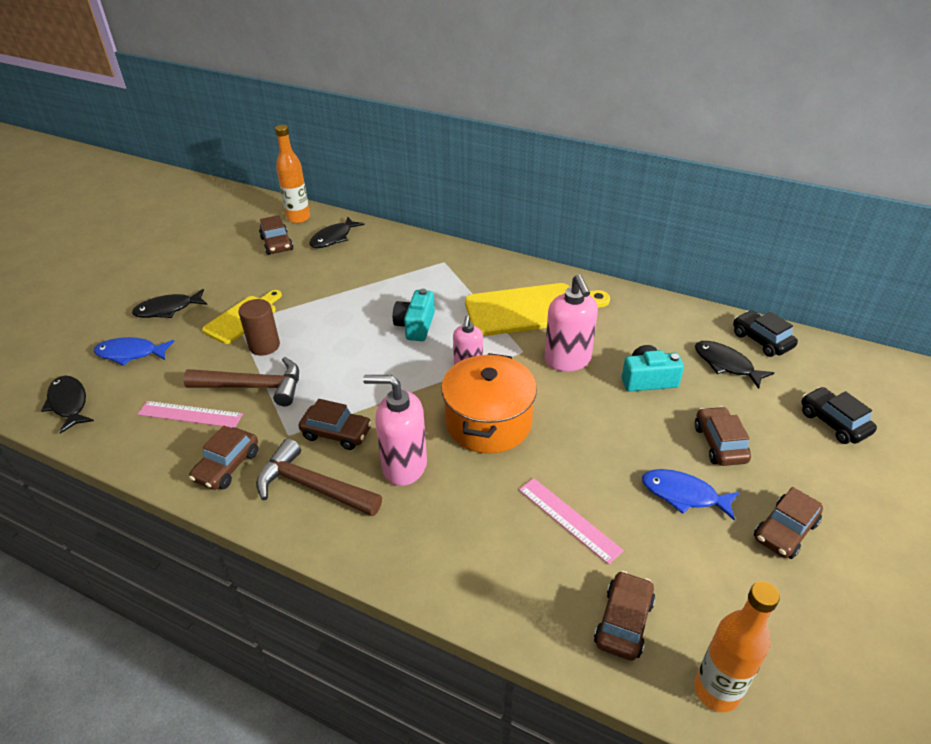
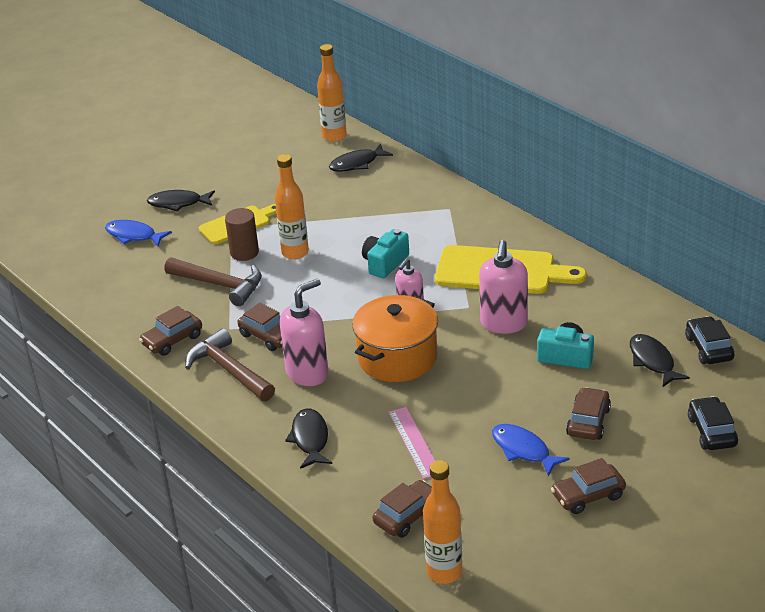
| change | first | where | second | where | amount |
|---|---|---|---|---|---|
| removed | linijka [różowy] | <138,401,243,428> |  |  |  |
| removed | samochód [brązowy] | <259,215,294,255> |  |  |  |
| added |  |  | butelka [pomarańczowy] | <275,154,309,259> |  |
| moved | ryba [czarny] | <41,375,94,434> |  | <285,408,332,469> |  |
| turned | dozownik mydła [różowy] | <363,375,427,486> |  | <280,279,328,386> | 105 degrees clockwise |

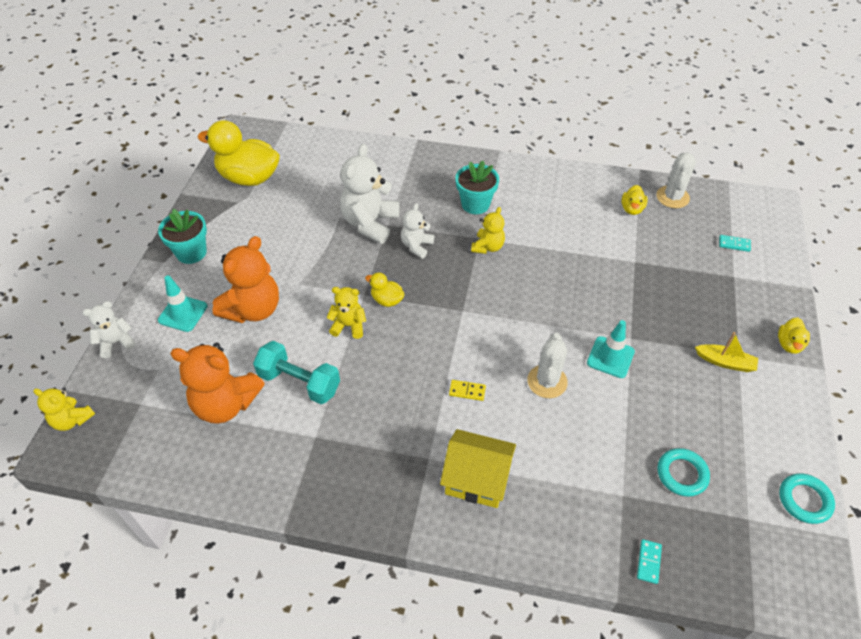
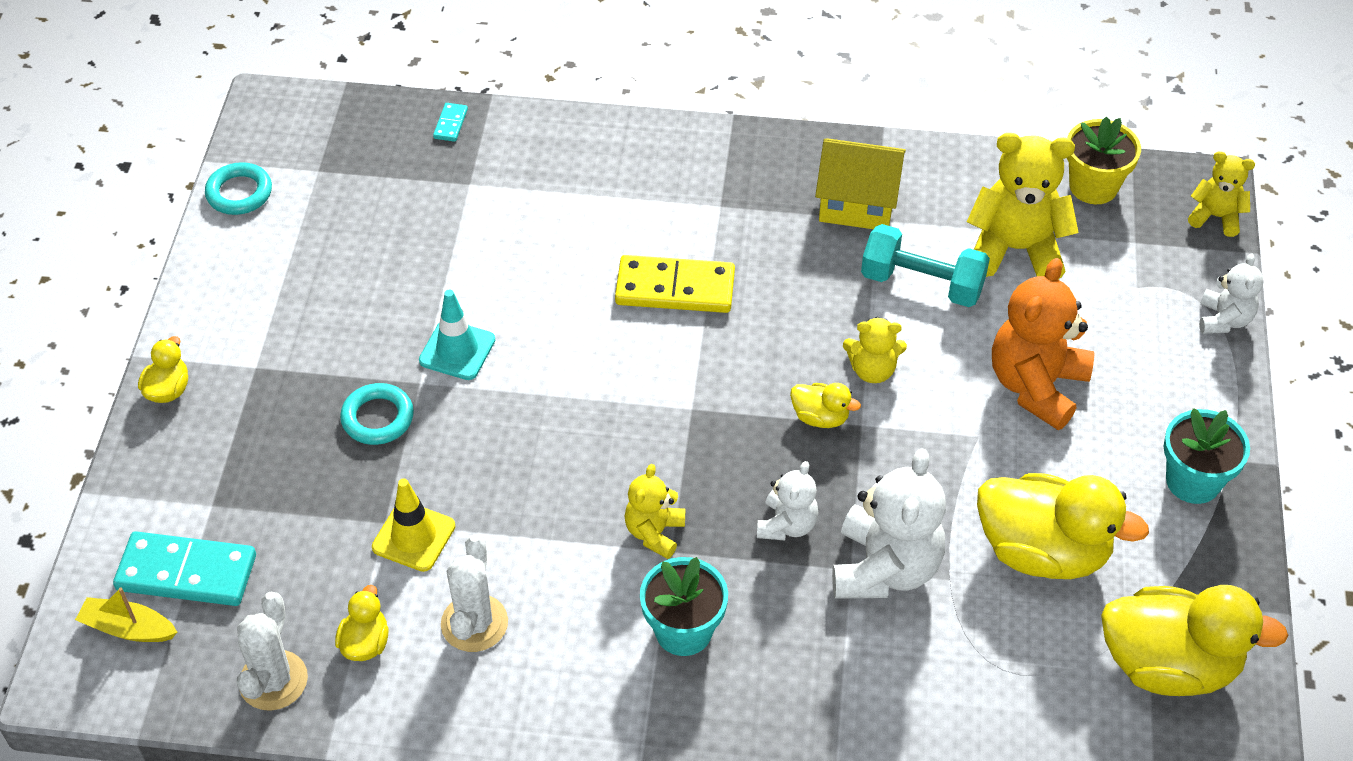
| change | first | where | second | where | amount |
|---|---|---|---|---|---|
| removed | pachołek [turkusowy] | <158,275,208,332> |  |  |  |
| added |  |  | pachołek [żółty] | <372,478,456,572> |  |
| added |  |  | kaczka [żółty] | <977,473,1149,579> |  |
| added |  |  | doniczka [żółty] | <1067,116,1141,204> |  |
| moved | domek [żółty] | <440,429,516,508> |  | <815,139,906,229> |  |
| moved | kaktus [biały] | <527,333,568,398> |  | <441,534,508,652> |  |
| moved | pierścień [turkusowy] | <657,448,710,497> |  | <340,383,414,445> |  |
| moved | łódka [żółty] | <695,332,758,372> |  | <75,587,177,642> |  |
| recoloured | miś [pomarańczowy] | <170,343,265,424> | miś [żółty] | <967,132,1079,279> |  |
| turned | miś [biały] | <82,301,135,358> |  | <1199,253,1264,334> | 45 degrees counterclockwise |
| resized | kostka domina [żółty] | <449,380,486,401> |  | <615,255,735,313> | x2.26 |
| resized | kostka domina [turkusowy] | <719,235,751,252> |  | <113,531,256,606> | x2.26 |

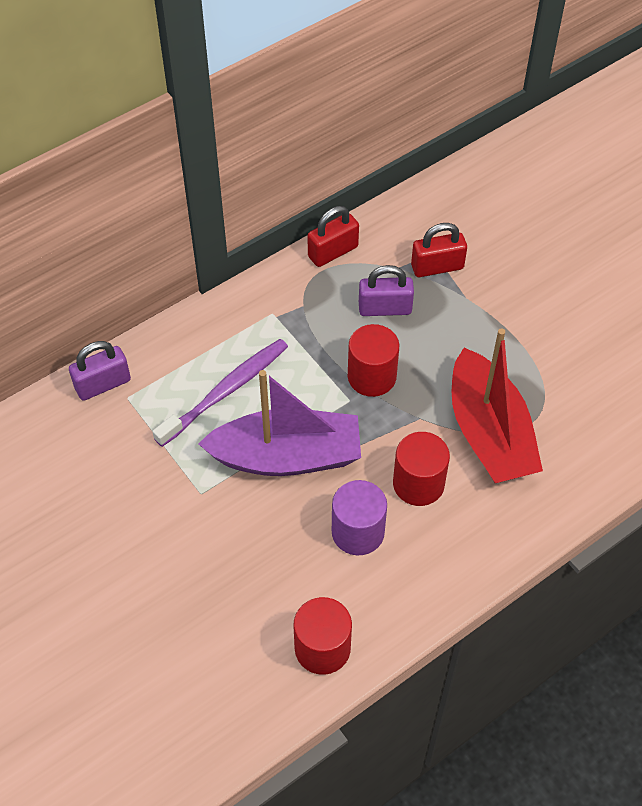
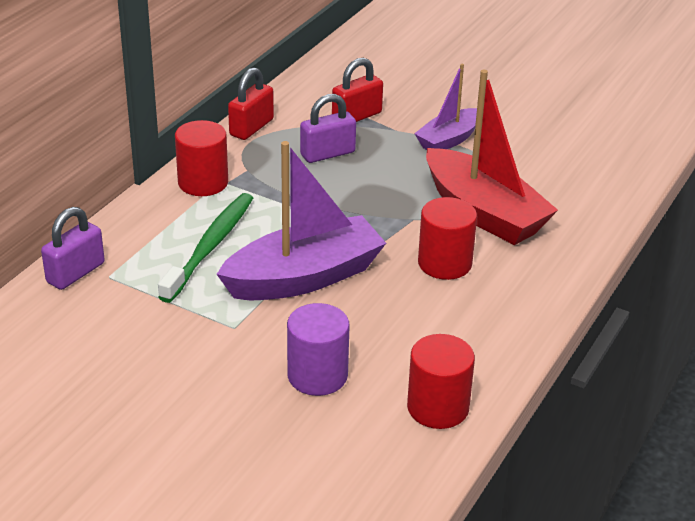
| change | first | where | second | where | amount |
|---|---|---|---|---|---|
| added |  |  | łódka [fioletowy] | <414,64,477,150> |  |
| moved | walec [fioletowy] | <332,480,387,556> |  | <287,303,350,396> |  |
| moved | walec [czerwony] | <348,324,399,397> |  | <175,120,228,196> |  |
| recoloured | szczoteczka do zębów [fioletowy] | <152,339,288,447> | szczoteczka do zębów [zielony] | <158,193,253,303> |  |

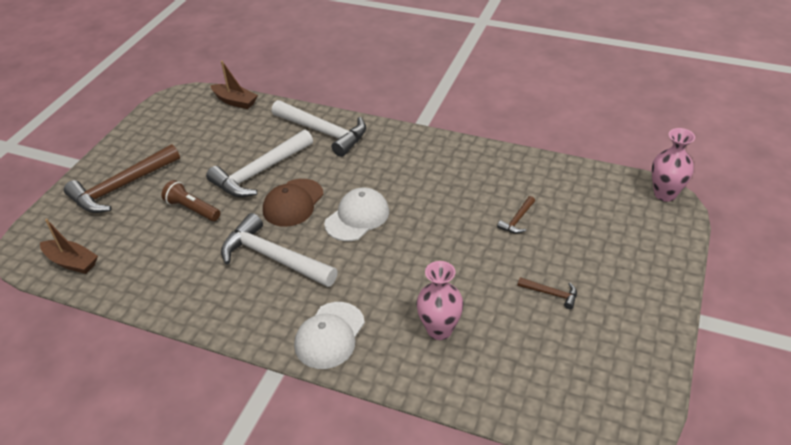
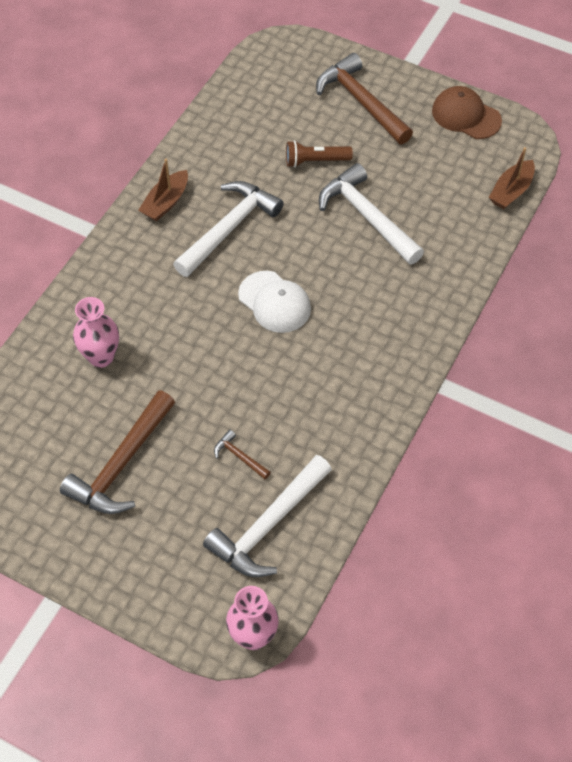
| change | first | where | second | where | amount |
|---|---|---|---|---|---|
| removed | czapka [biały] | <294,302,365,369> |  |  |  |
| moved | łódka [brązowy] | <40,219,98,274> |  | <138,159,188,221> |  |
| moved | czapka [brązowy] | <263,179,324,227> |  | <432,86,502,139> |  |
| moved | młotek [biały] | <272,100,366,157> |  | <203,455,332,577> |  |
| turned | latarka [brązowy] | <161,180,220,221> |  | <286,140,353,168> | 135 degrees counterclockwise |
| resized | młotek [brązowy] | <518,277,577,309> |  | <60,390,175,514> | x2.25 |

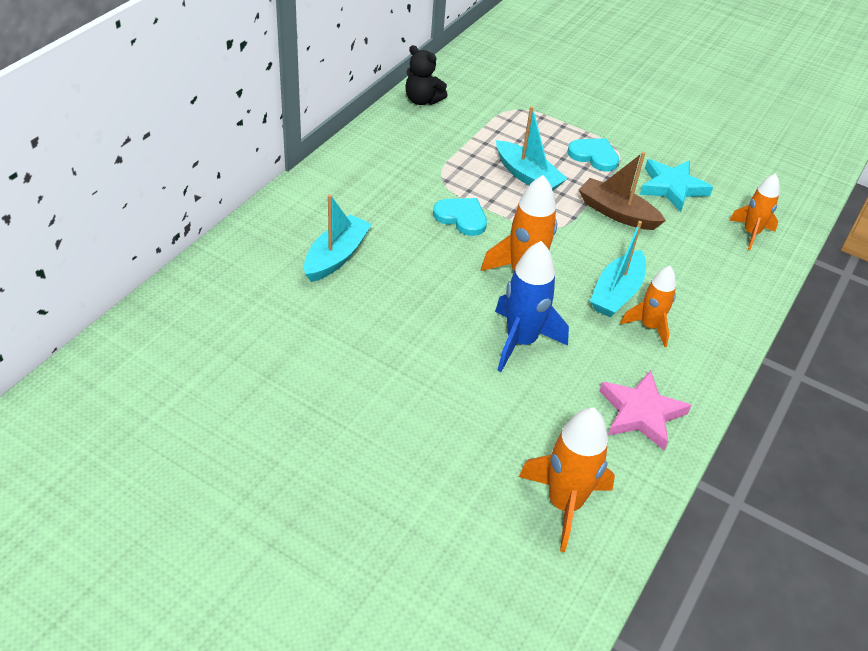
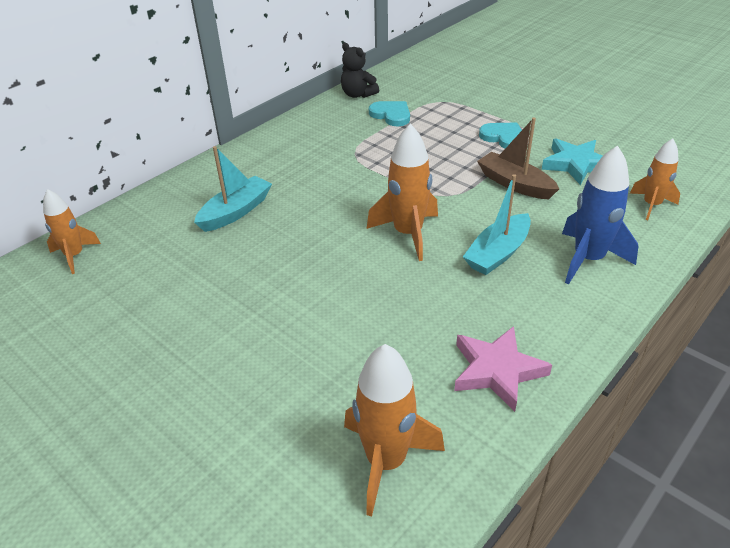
| change | first | where | second | where | amount |
|---|---|---|---|---|---|
| removed | łódka [turkusowy] | <496,106,568,190> |  |  |  |
| moved | serce [turkusowy] | <433,198,487,236> |  | <369,101,410,126> |  |
| moved | rakieta [niebieski] | <495,241,569,372> |  | <562,145,638,284> |  |
| moved | rakieta [pomarańczowy] | <620,266,676,347> |  | <43,189,101,274> |  |

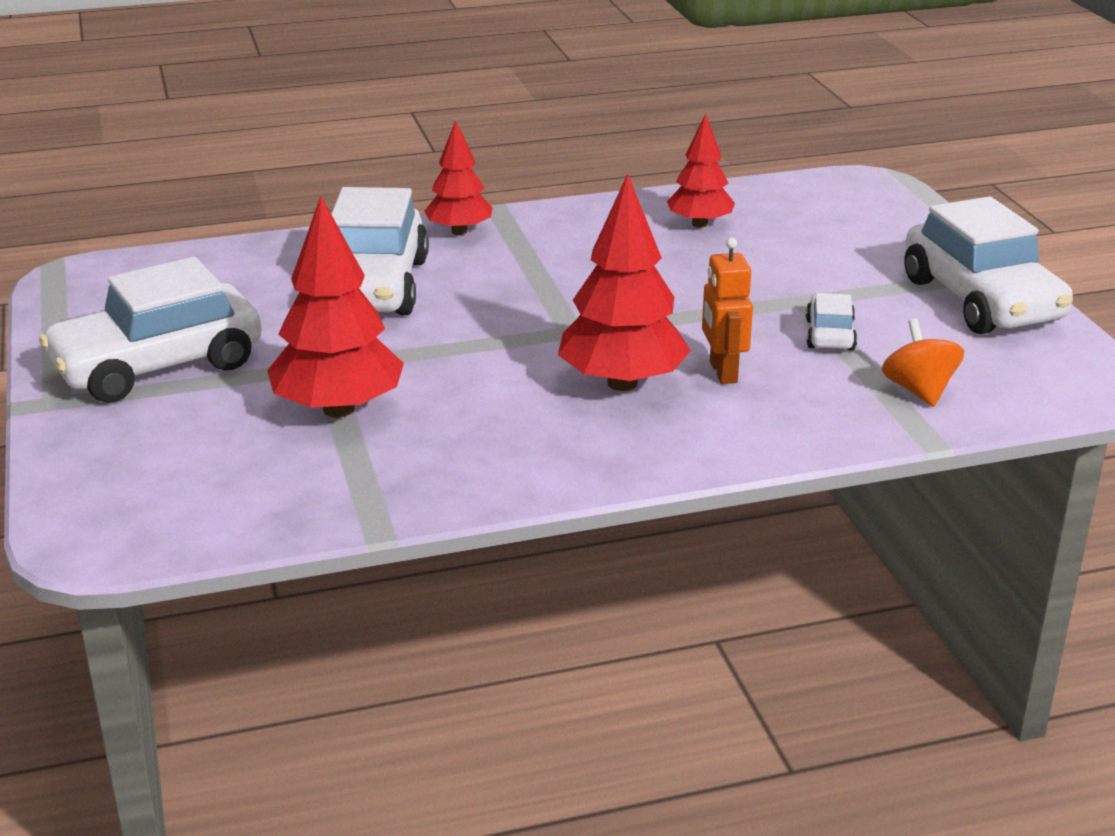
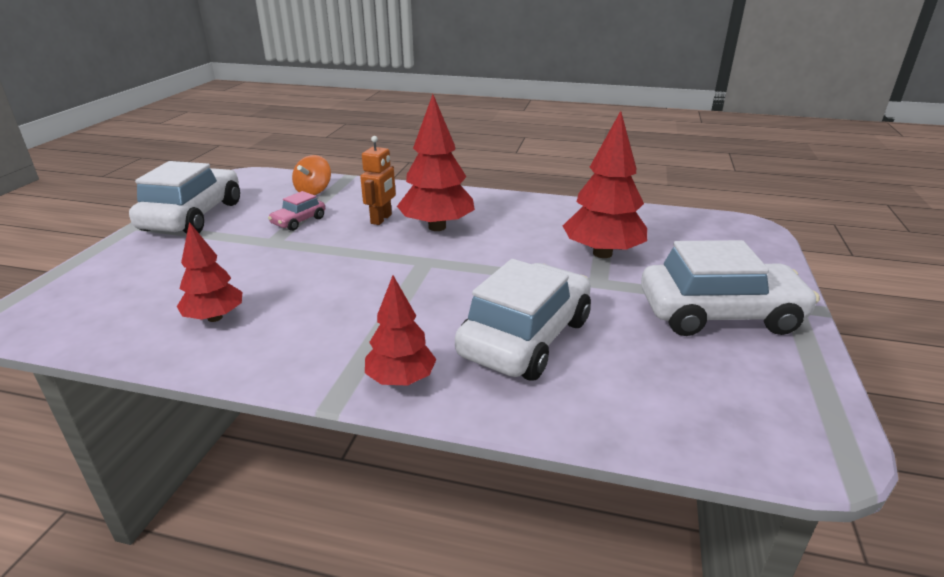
| change | first | where | second | where | amount |
|---|---|---|---|---|---|
| recoloured | samochód [biały] | <806,293,857,351> | samochód [różowy] | <268,191,325,231> |  |

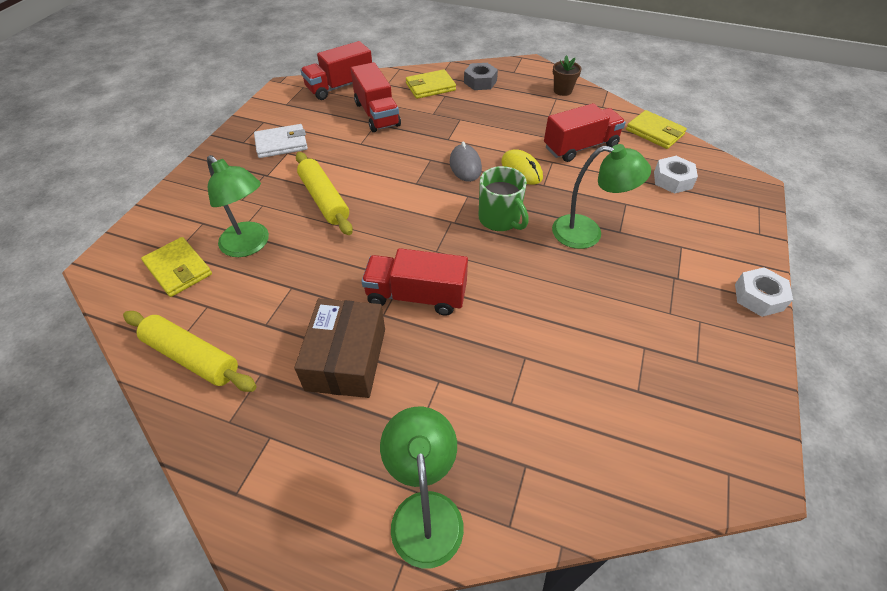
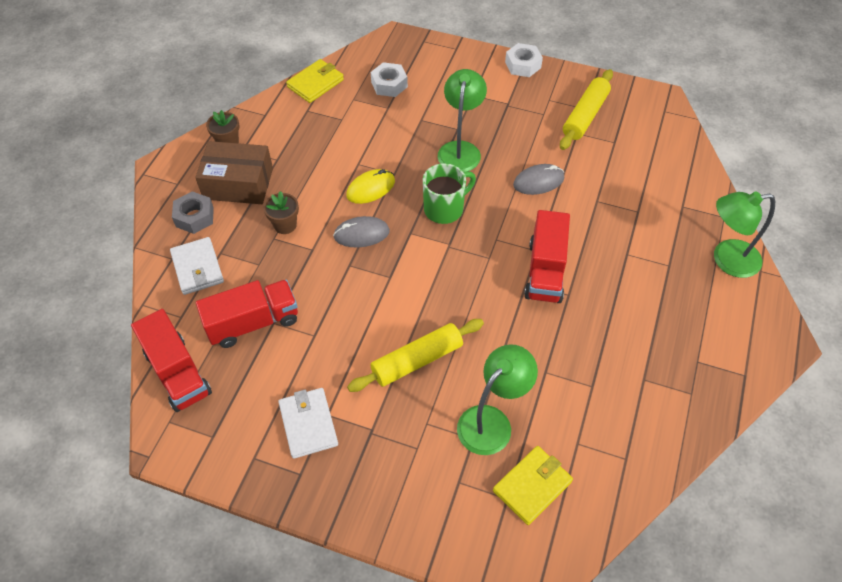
| change | first | where | second | where | amount |
|---|---|---|---|---|---|
| removed | ciężarówka [czerwony] | <544,103,626,162> |  |  |  |
| added |  |  | doniczka [brązowy] | <263,191,299,234> |  |
| added |  |  | myszka [szary] | <513,164,564,195> |  |
| moved | wałek do ciasta [żółty] | <123,311,257,392> |  | <560,69,613,150> |  |
| moved | pudełko [brązowy] | <294,298,385,398> |  | <195,141,273,204> |  |
| recoloured | portfel [żółty] | <406,69,456,99> | portfel [biały] | <170,237,224,295> |  |

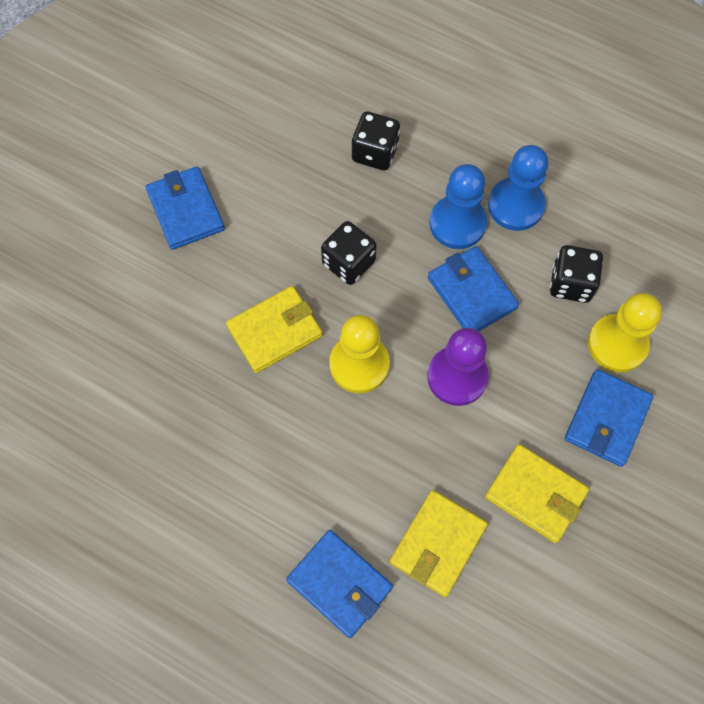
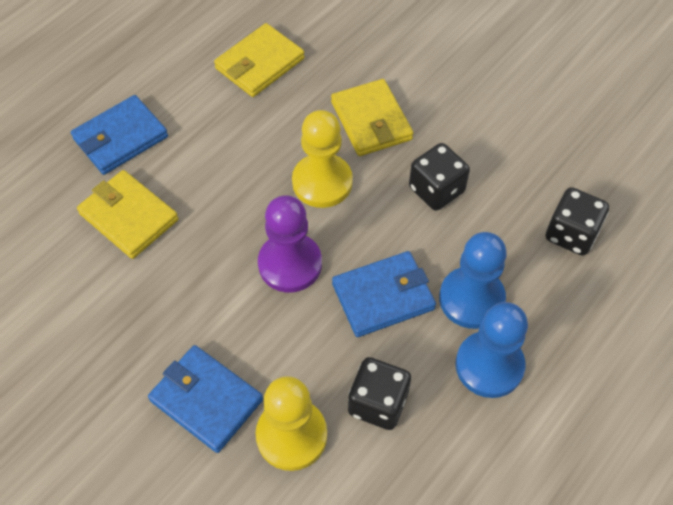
| change | first | where | second | where | amount |
|---|---|---|---|---|---|
| removed | portfel [niebieski] | <145,166,225,250> |  |  |  |
| moved | portfel [żółty] | <485,444,589,543> |  | <214,23,305,97> |  |

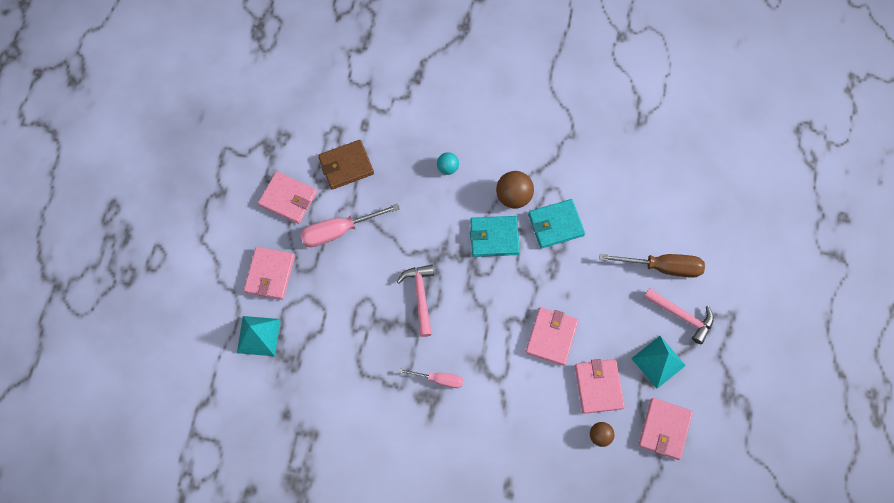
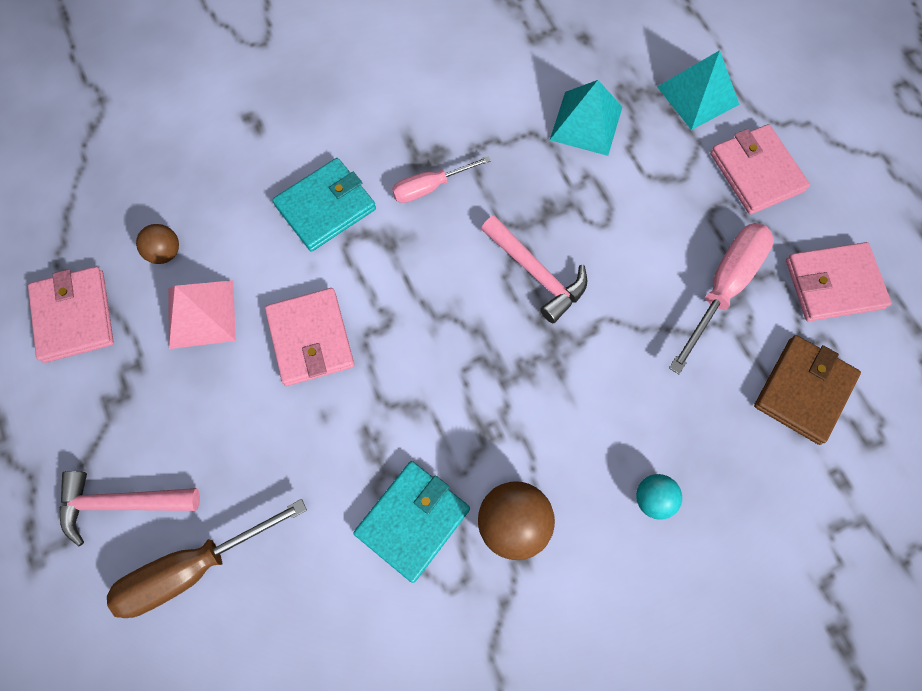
| change | first | where | second | where | amount |
|---|---|---|---|---|---|
| moved | portfel [turkusowy] | <470,216,520,257> |  | <272,158,376,252> |  |
| moved | piramida [turkusowy] | <631,336,686,389> |  | <550,80,622,156> |  |
| replaced | portfel [różowy] | <575,359,625,414> | piramida [różowy] | <168,280,236,349> |  |

